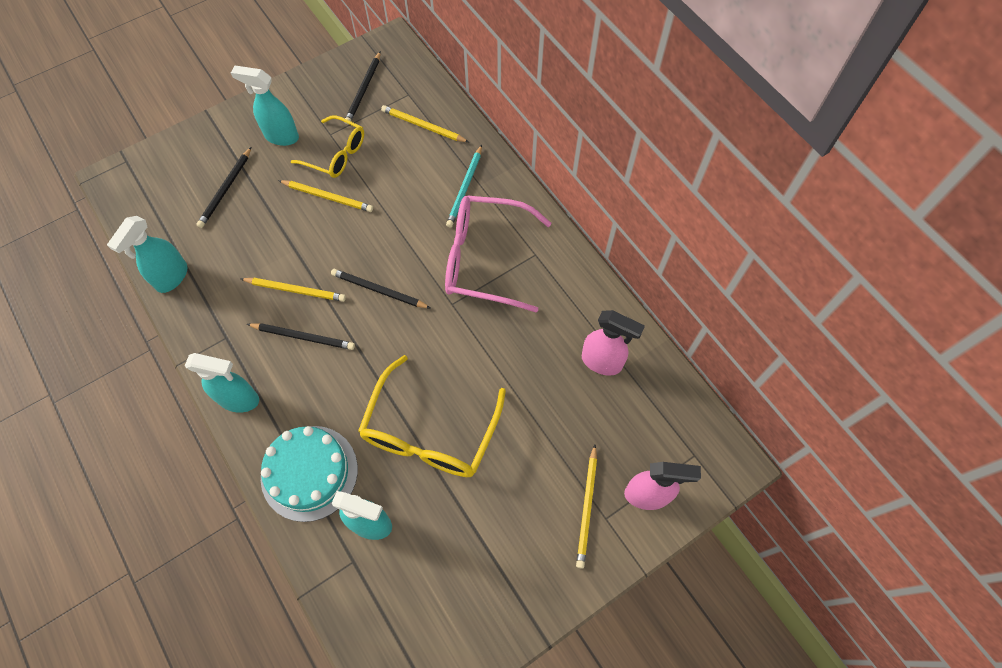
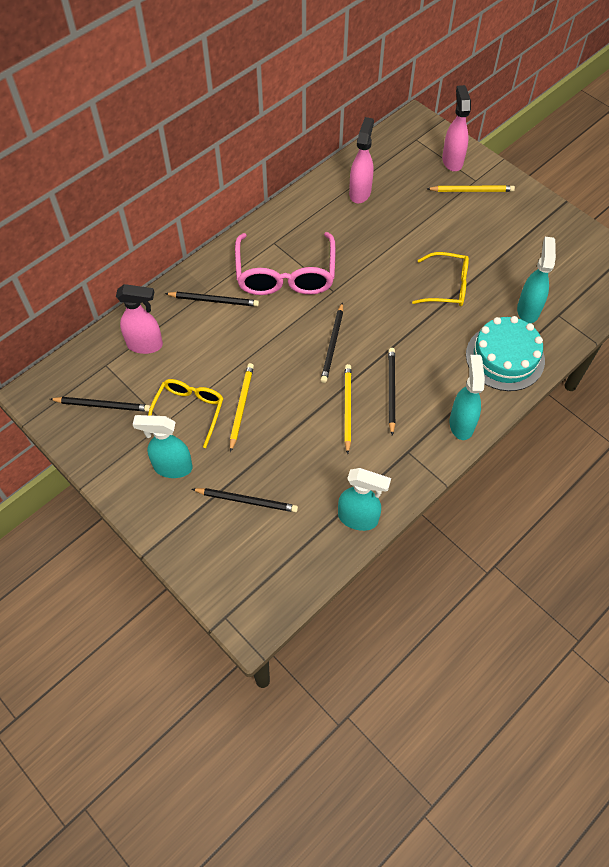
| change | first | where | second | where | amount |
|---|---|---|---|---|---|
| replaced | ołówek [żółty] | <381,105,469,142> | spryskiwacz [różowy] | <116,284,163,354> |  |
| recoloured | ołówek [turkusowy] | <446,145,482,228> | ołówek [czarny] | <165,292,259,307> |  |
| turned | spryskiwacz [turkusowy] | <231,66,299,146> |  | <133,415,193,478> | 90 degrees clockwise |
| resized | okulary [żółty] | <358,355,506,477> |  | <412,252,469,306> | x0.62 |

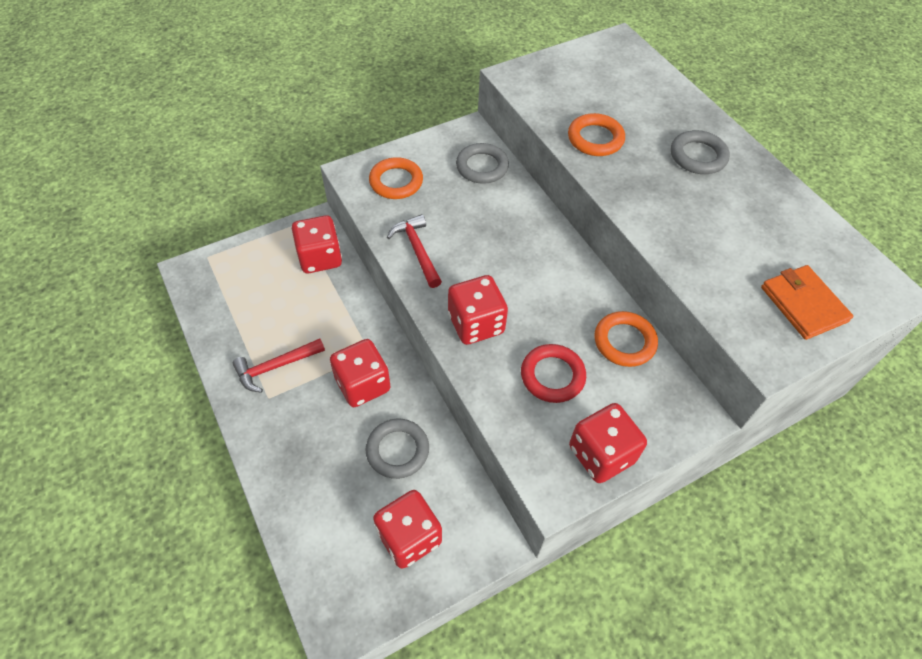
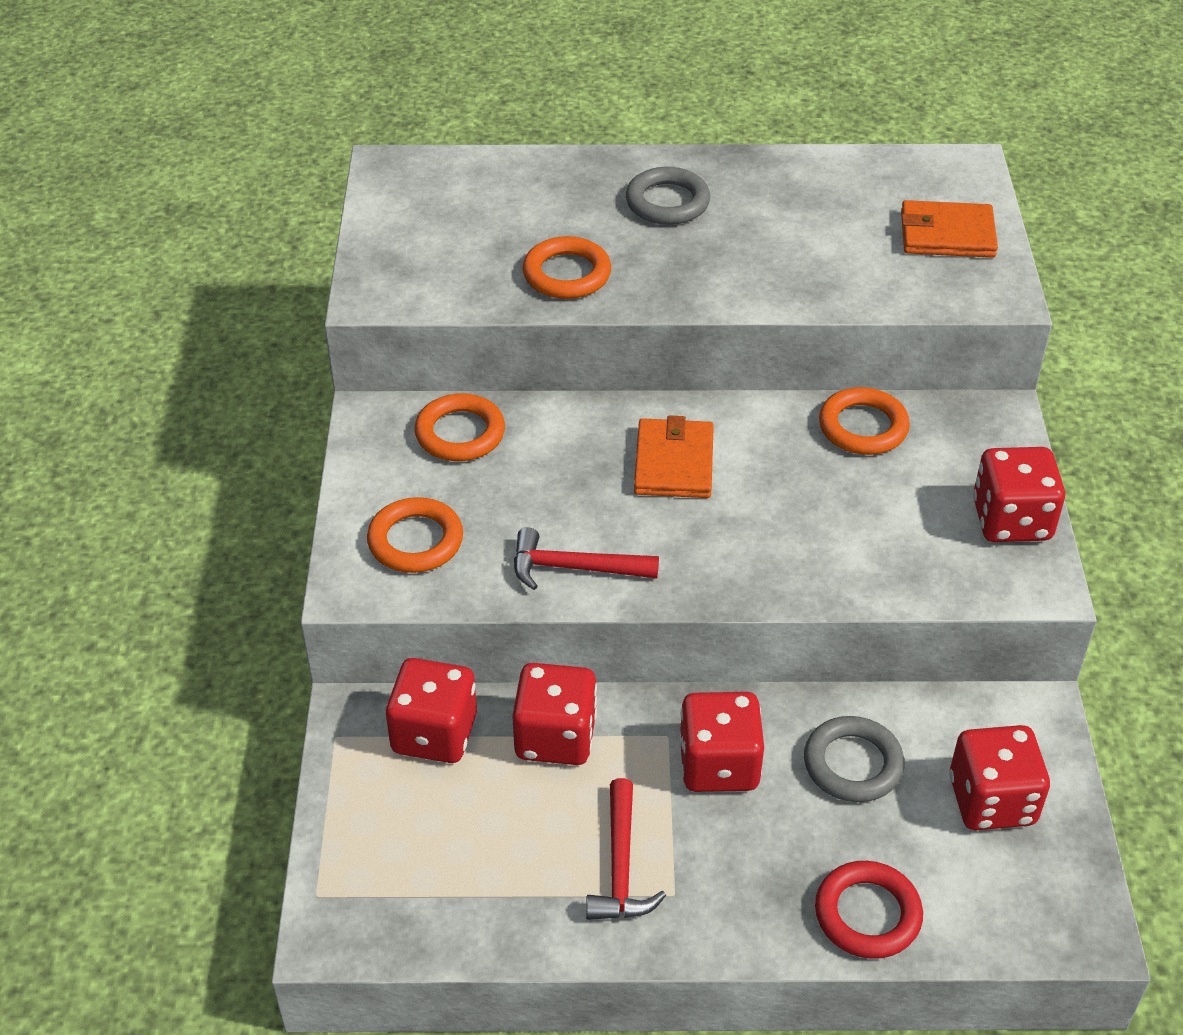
| change | first | where | second | where | amount |
|---|---|---|---|---|---|
| added |  |  | portfel [pomarańczowy] | <634,415,714,498> |  |
| moved | kostka do gry [czerwony] | <448,275,508,345> |  | <512,663,597,765> |  |
| moved | pierścień [czerwony] | <521,344,586,403> |  | <815,861,923,959> |  |
| recoloured | pierścień [szary] | <456,143,509,184> | pierścień [pomarańczowy] | <414,393,505,461> |  |

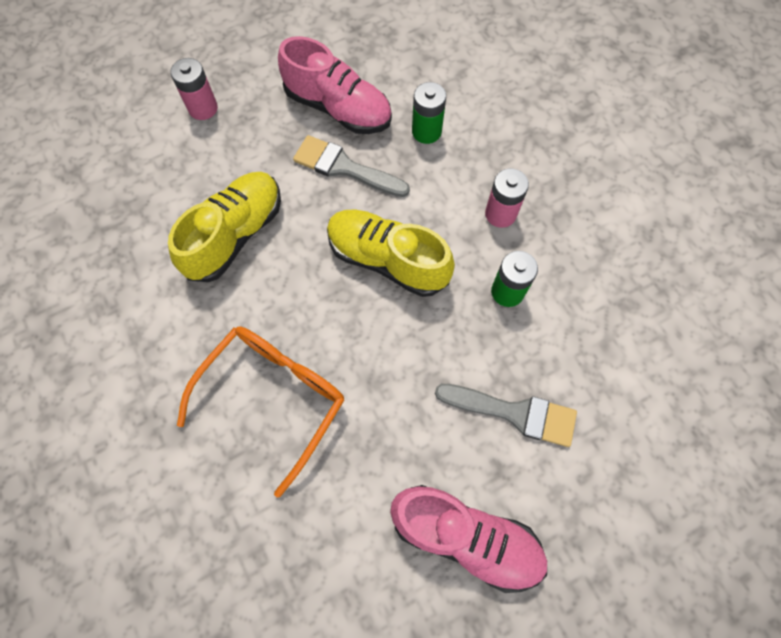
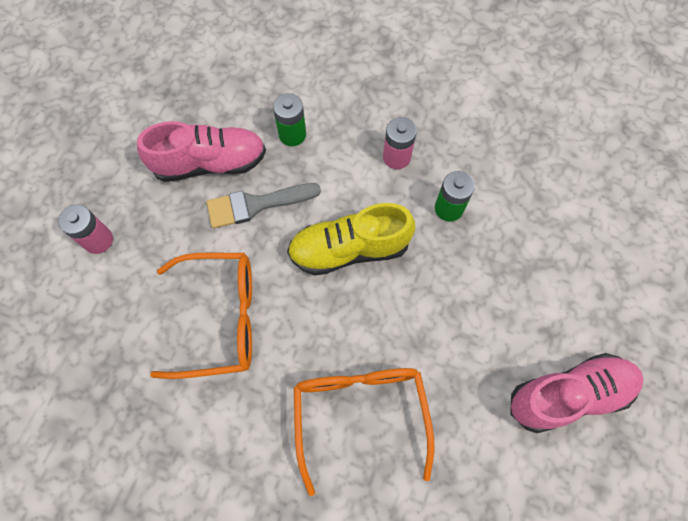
| change | first | where | second | where | amount |
|---|---|---|---|---|---|
| removed | pędzel [szary] | <435,384,577,447> |  |  |  |
| replaced | but [żółty] | <168,172,281,282> | okulary [pomarańczowy] | <150,253,252,379> |  |

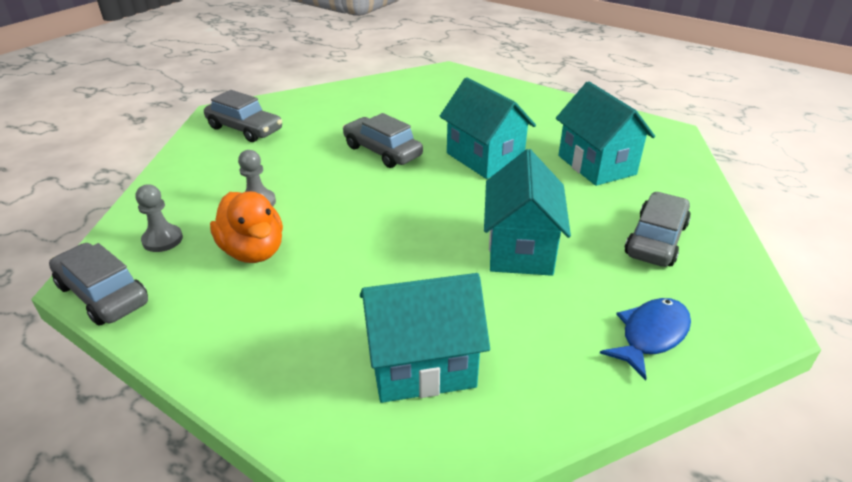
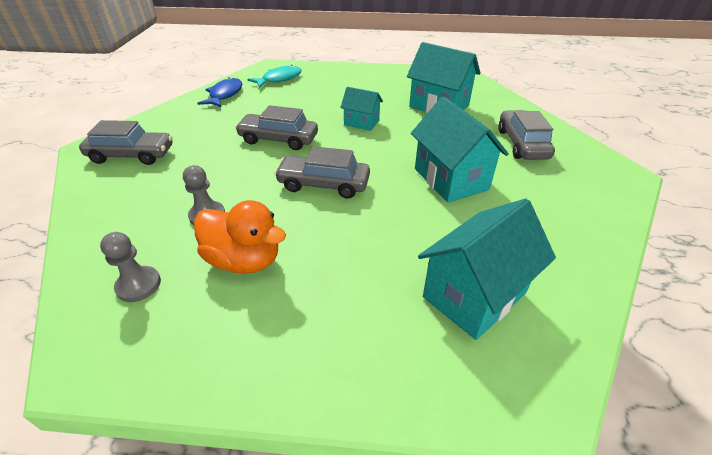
| change | first | where | second | where | amount |
|---|---|---|---|---|---|
| added |  |  | ryba [turkusowy] | <247,65,302,88> |  |
| moved | samochód [szary] | <49,243,148,326> |  | <274,146,370,199> |  |
| moved | ryba [niebieski] | <600,298,691,380> |  | <197,77,242,107> |  |
| resized | domek [turkusowy] | <440,77,536,179> |  | <340,87,383,131> | x0.57 |

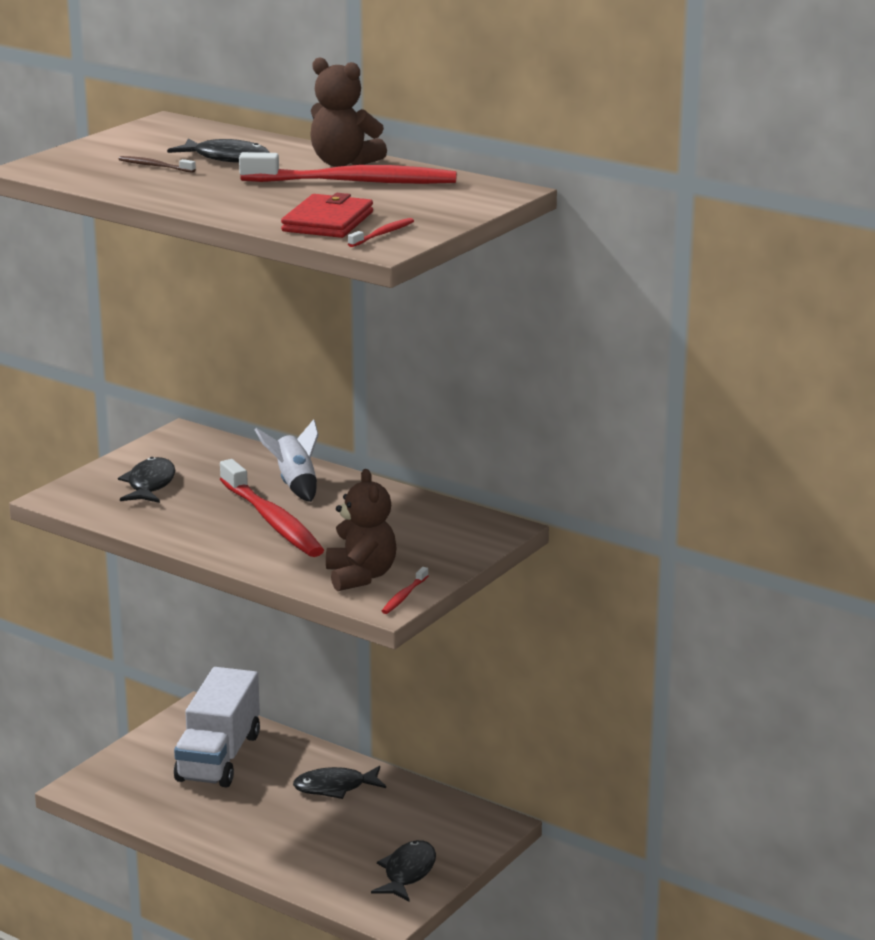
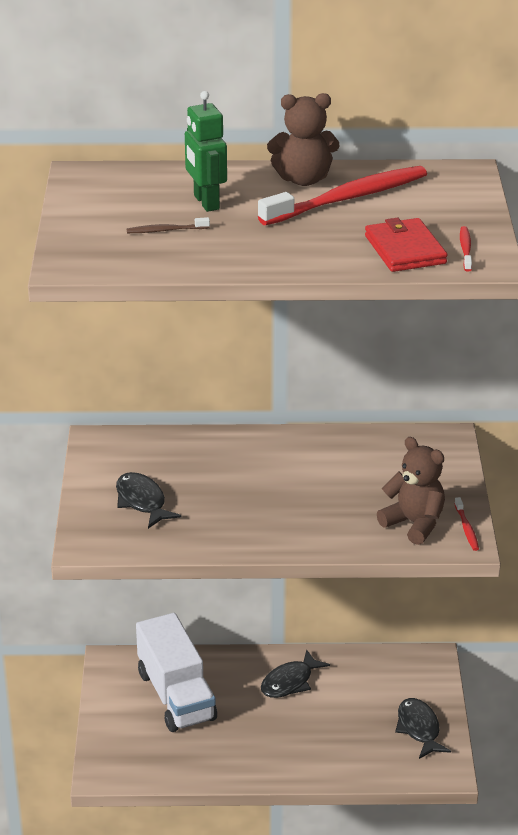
| change | first | where | second | where | amount |
|---|---|---|---|---|---|
| removed | szczoteczka do zębów [czerwony] | <220,459,324,557> |  |  |  |
| removed | rakieta [biały] | <255,419,319,502> |  |  |  |
| replaced | ryba [czarny] | <167,138,270,163> | robot [zielony] | <185,91,227,212> |  |

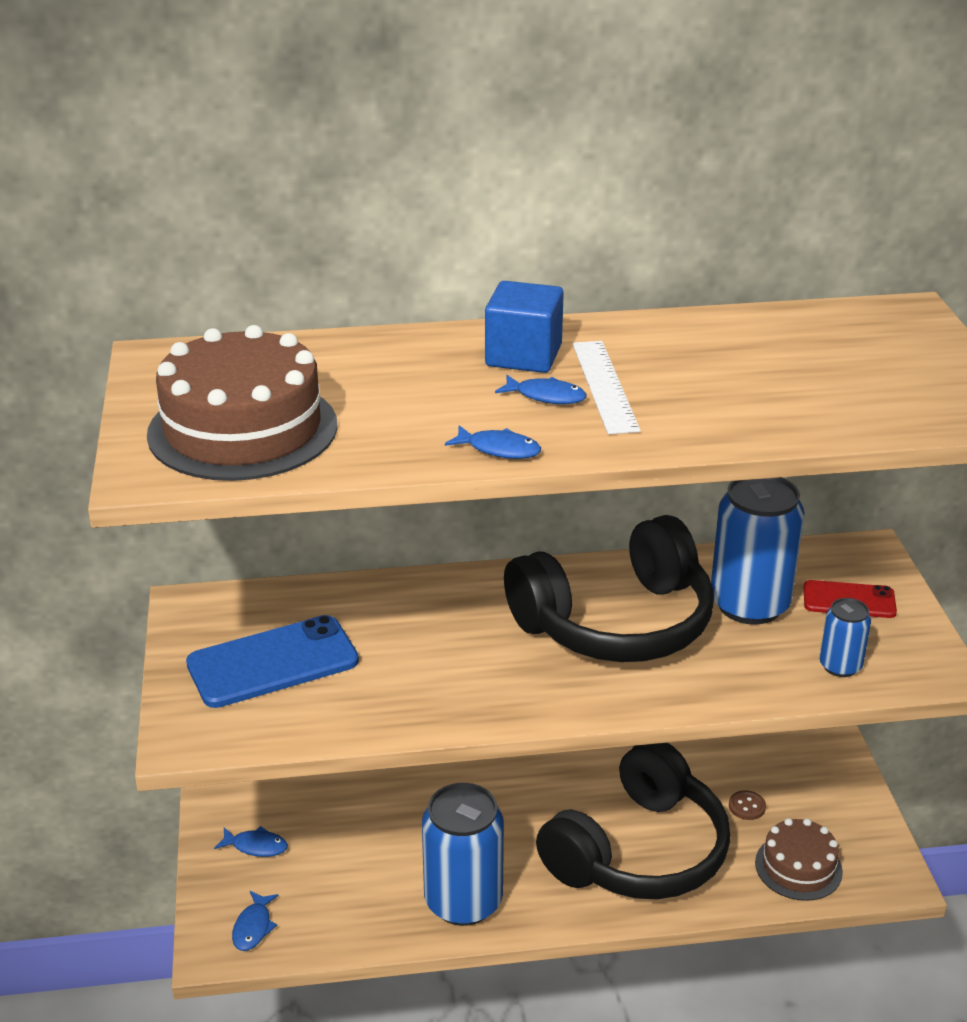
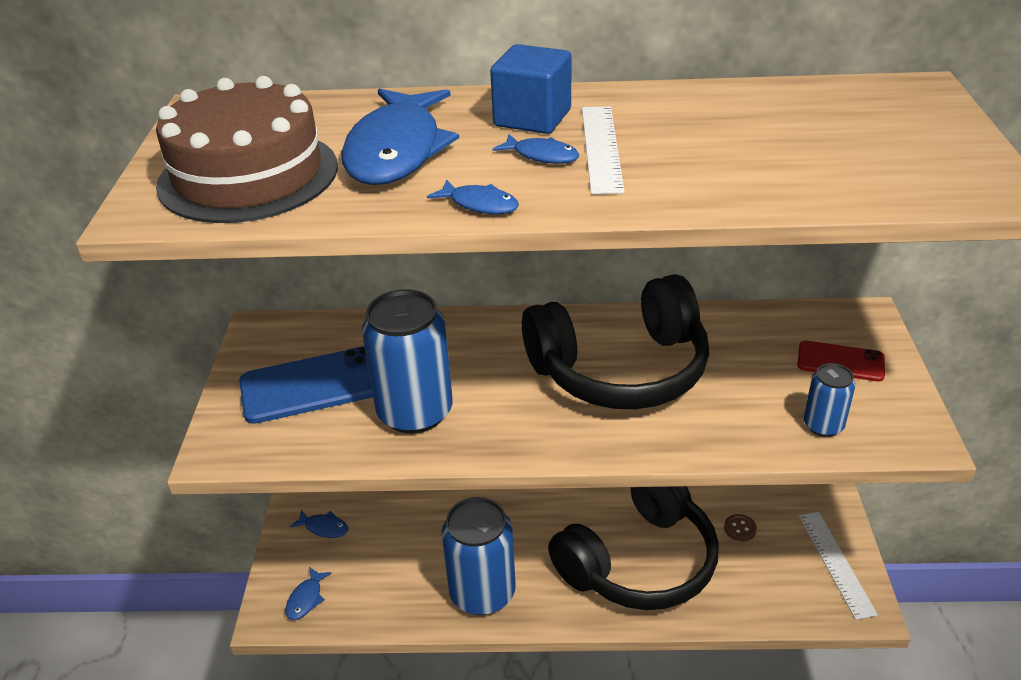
| change | first | where | second | where | amount |
|---|---|---|---|---|---|
| removed | tort [brązowy] | <755,818,843,901> |  |  |  |
| added |  |  | ryba [niebieski] | <341,88,459,185> |  |
| added |  |  | linijka [biały] | <799,512,878,620> |  |
| moved | puszka [niebieski] | <711,477,805,625> |  | <362,289,453,434> |  |

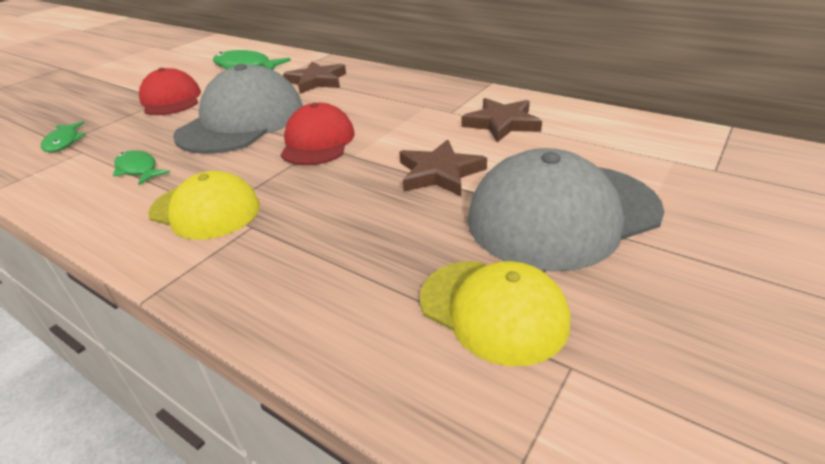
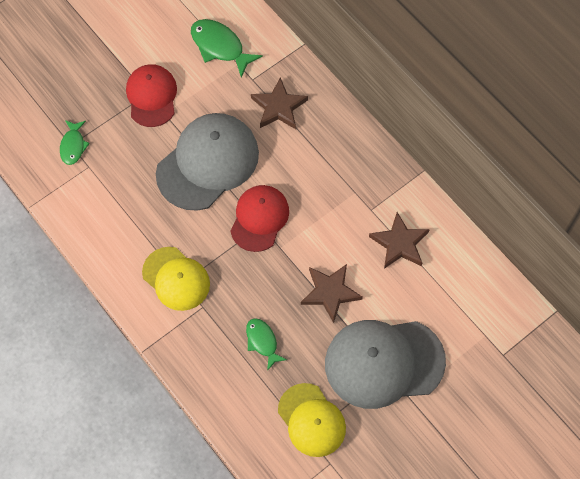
| change | first | where | second | where | amount |
|---|---|---|---|---|---|
| moved | ryba [zielony] | <113,150,170,185> |  | <246,318,287,371> |  |

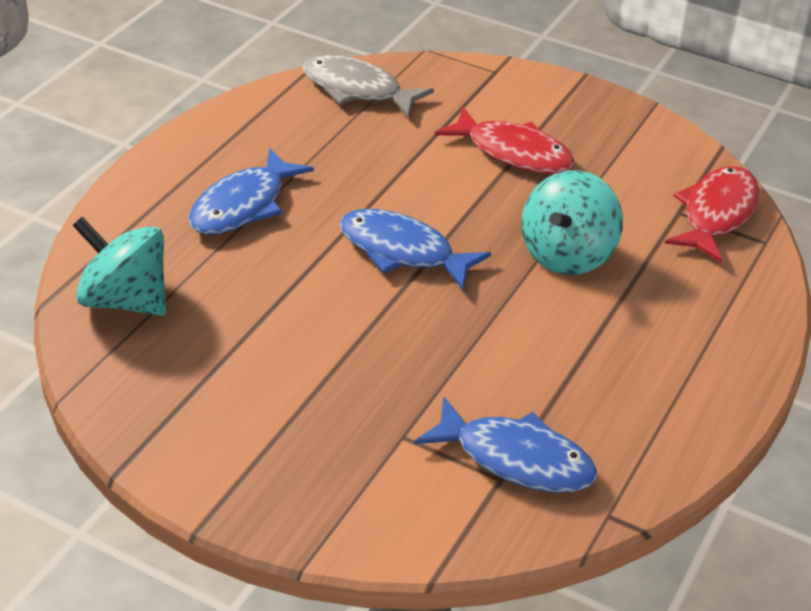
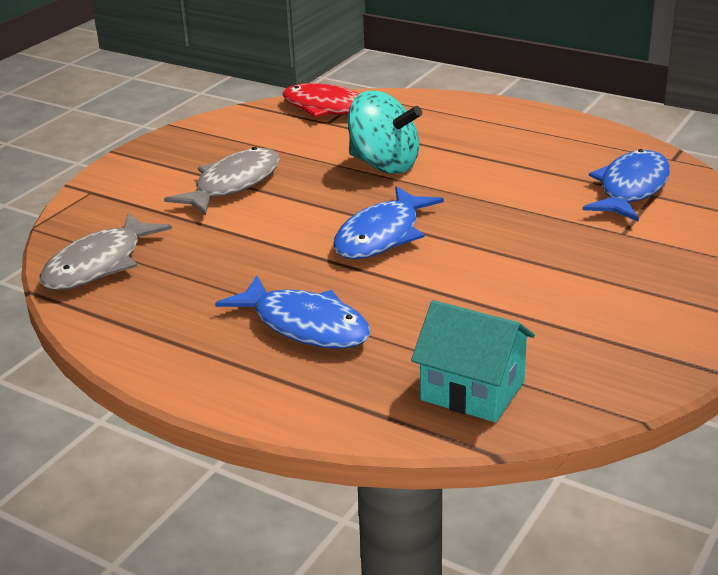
| change | first | where | second | where | amount |
|---|---|---|---|---|---|
| replaced | bączek [turkusowy] | <72,217,167,316> | domek [turkusowy] | <411,300,535,422> |  |
| recoloured | ryba [czerwony] | <435,107,574,174> | ryba [szary] | <164,147,280,215> |  |

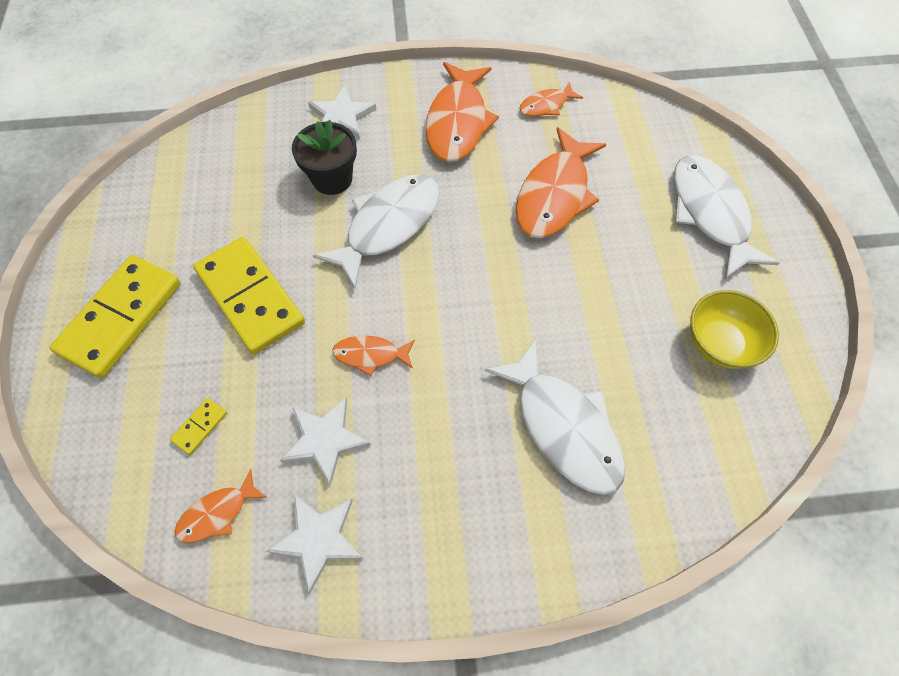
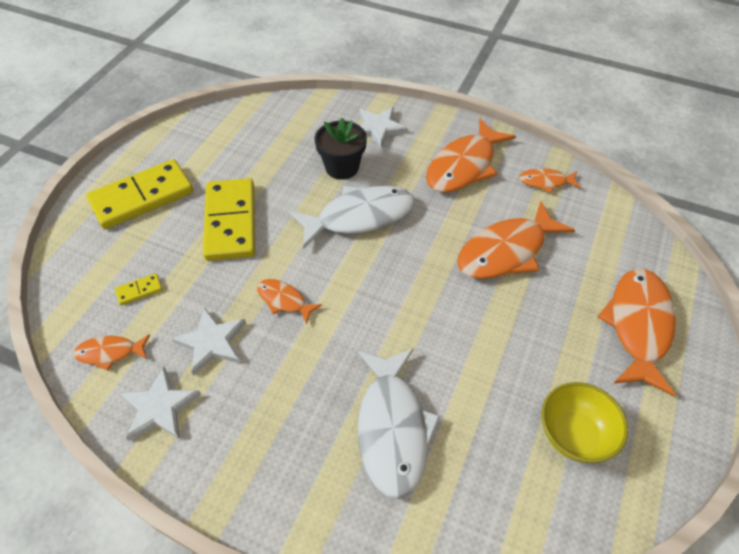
| change | first | where | second | where | amount |
|---|---|---|---|---|---|
| recoloured | ryba [biały] | <674,155,779,279> | ryba [pomarańczowy] | <597,269,676,396> |  |

